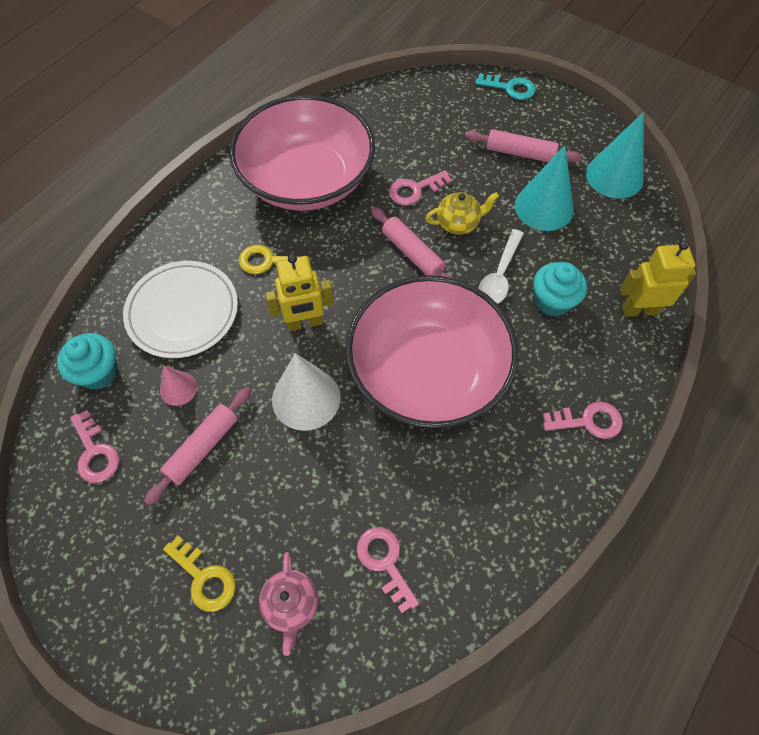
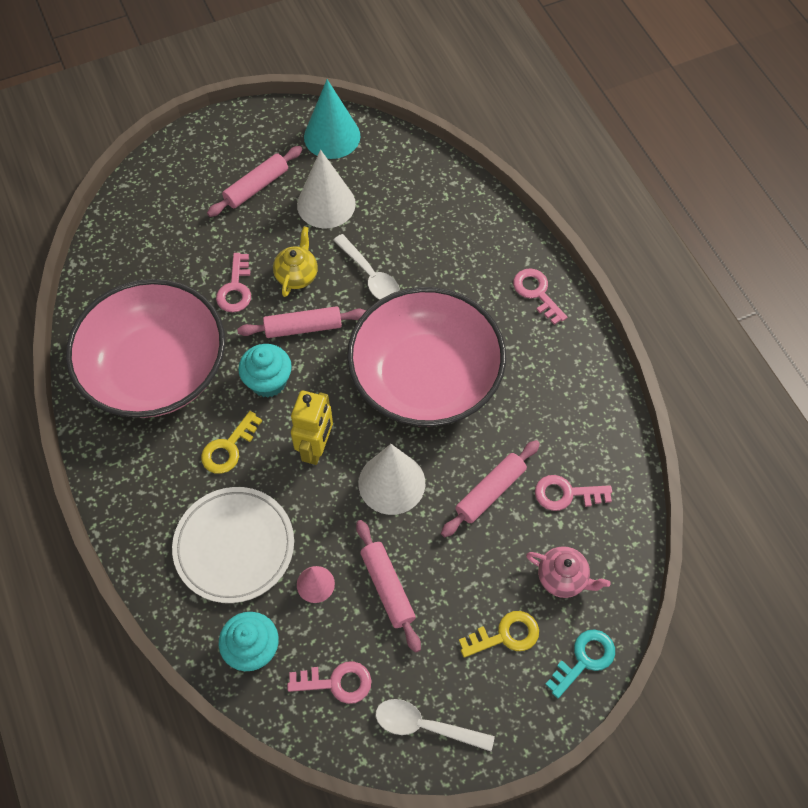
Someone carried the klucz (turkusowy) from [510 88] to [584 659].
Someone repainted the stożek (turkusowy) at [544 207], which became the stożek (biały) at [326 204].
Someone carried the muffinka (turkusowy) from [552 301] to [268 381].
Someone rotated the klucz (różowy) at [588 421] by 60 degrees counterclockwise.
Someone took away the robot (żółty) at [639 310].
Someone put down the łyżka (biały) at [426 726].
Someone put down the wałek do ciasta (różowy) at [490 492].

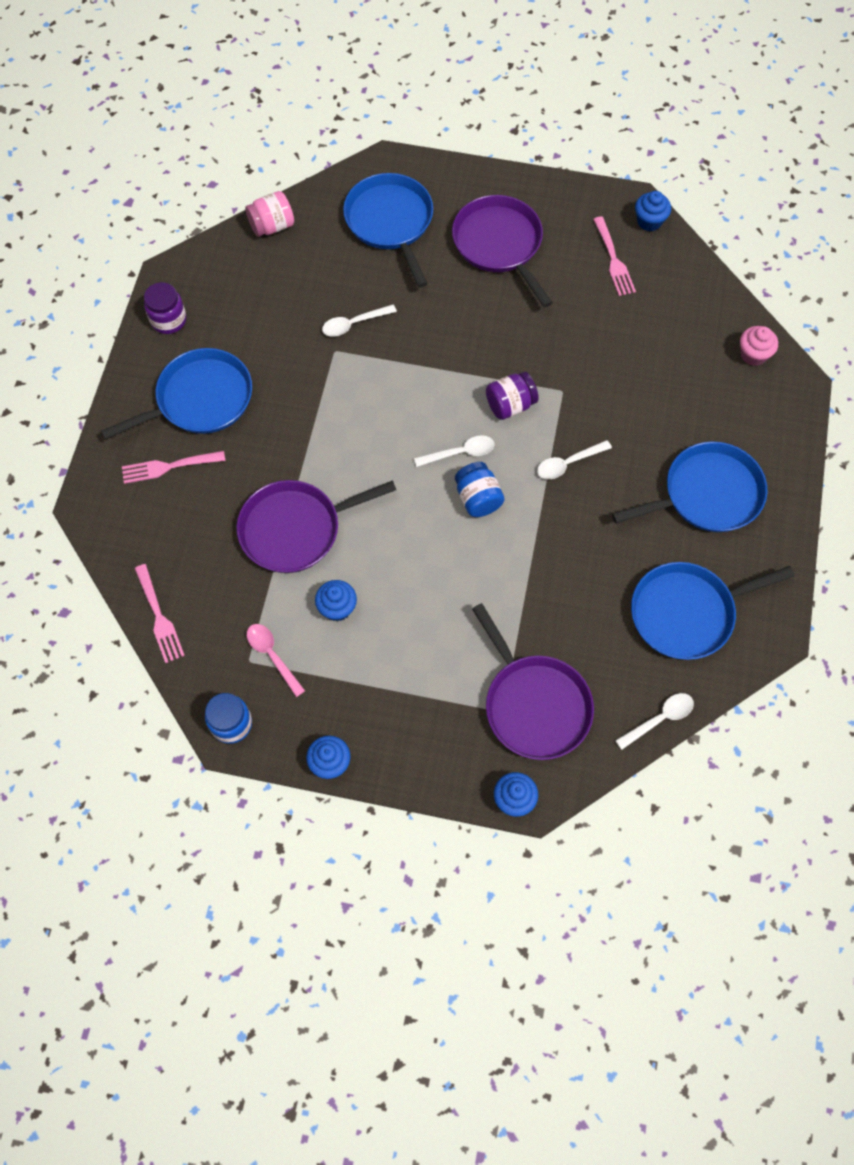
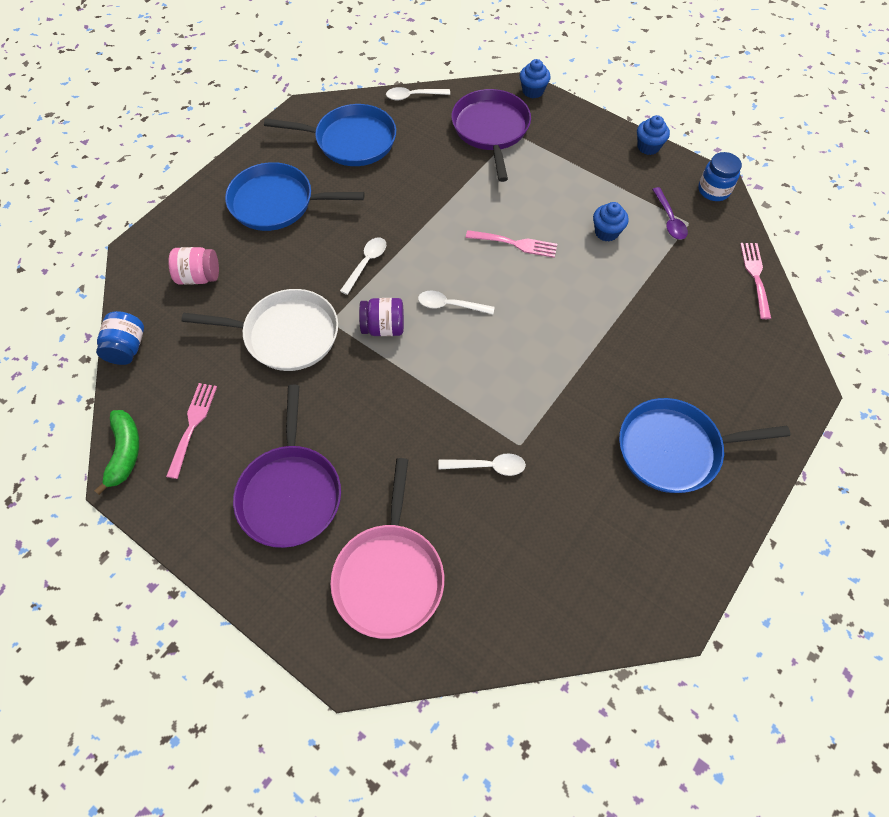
Someone carried the widelec (różowy) from [168 467] to [515 244].
Someone took away the słoik (fioletowy) at [168 320].
Someone took away the patelnia (fioletowy) at [295 529].
Someone carried the słoik (różowy) from [272 226] to [199 277].
Someone repainted the łyżka (różowy) at [272 656], which became the łyżka (fioletowy) at [669 220].
Someone repainted the patelnia (niebieski) at [390 222], which became the patelnia (różowy) at [389 576].
Someone carried the słoik (niebieski) from [478 498] to [127 348].
Someone rotated the łyżka (biały) at [568 463] by 60 degrees counterclockwise.
Someone swapped the muffinka (niebieski) at [649 221] for the banan (zielony) at [125 452].
Someone took away the muffinka (różowy) at [753 354].
Someone put down the patelnia (biały) at [286 334].

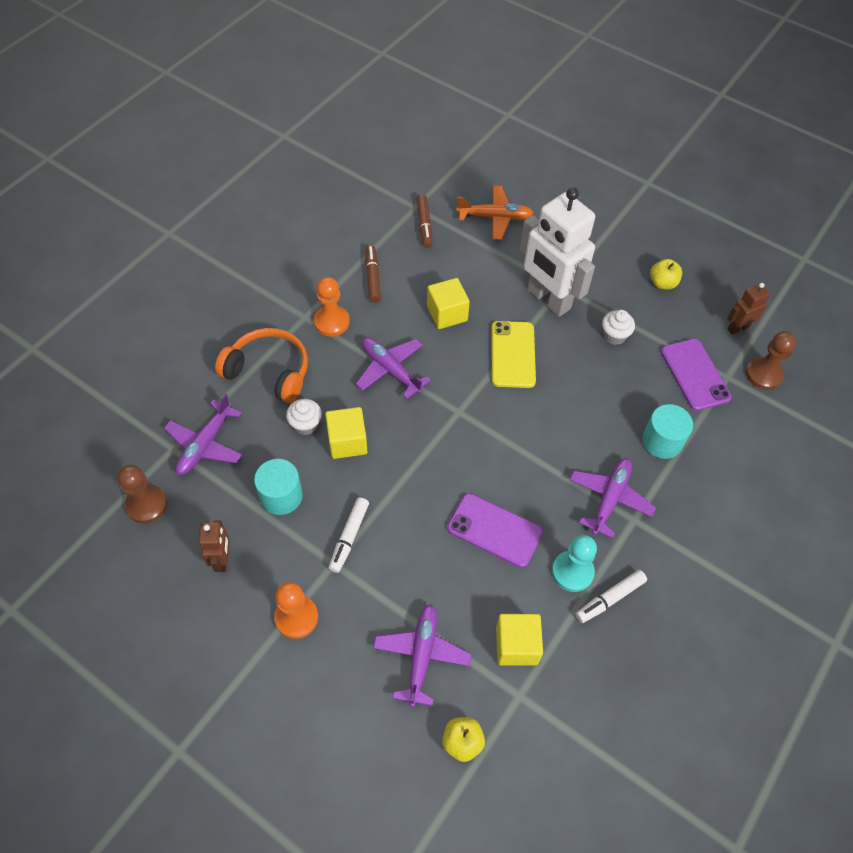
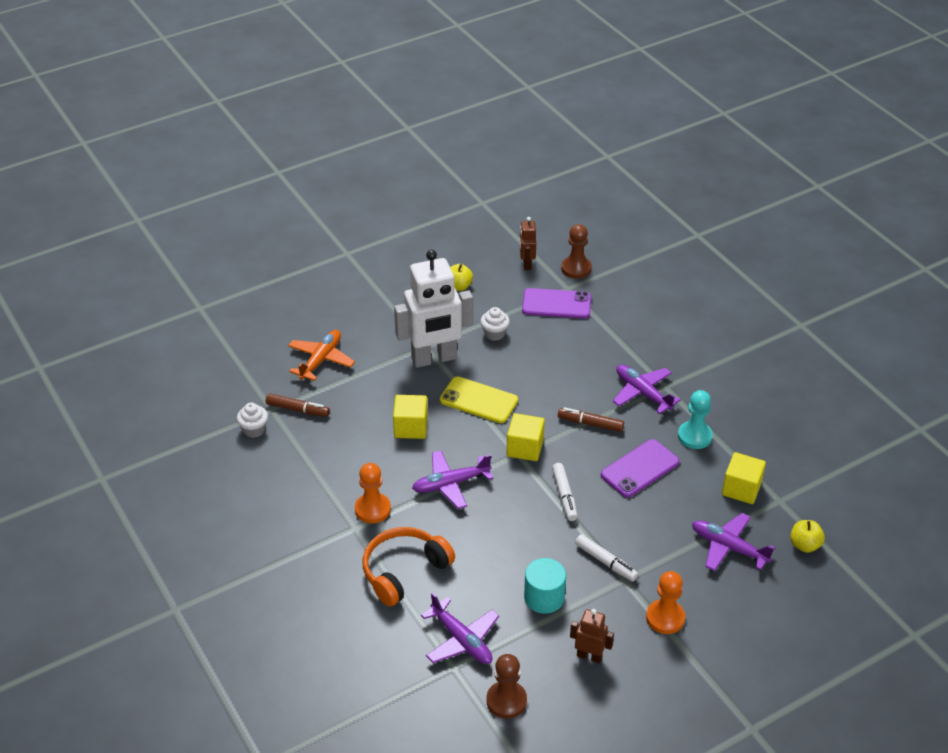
Someone carried the muffinka (biały) from [306 425] to [254 430].
Someone carried the sześcian (żółty) from [347 442] to [525 448].
Someone carried the flamaster (brązowy) from [372 277] to [590 424].
Someone carried the flamaster (biały) from [610 599] to [564 495].
Someone took away the walec (turkusowy) at [662 441].

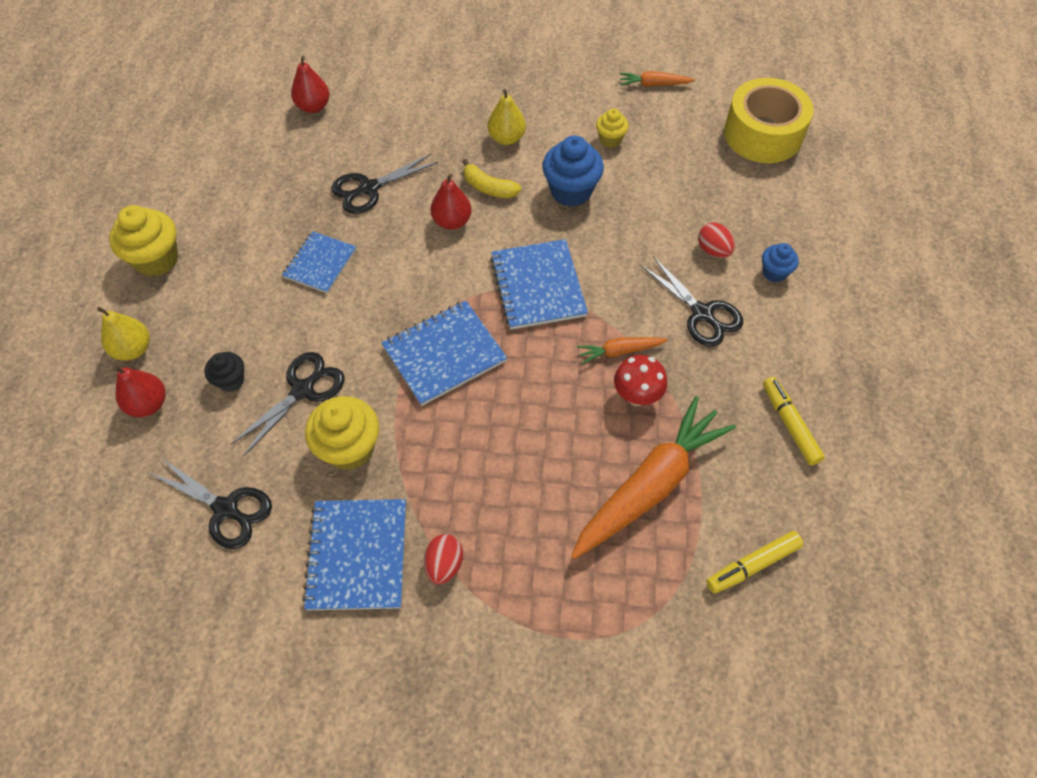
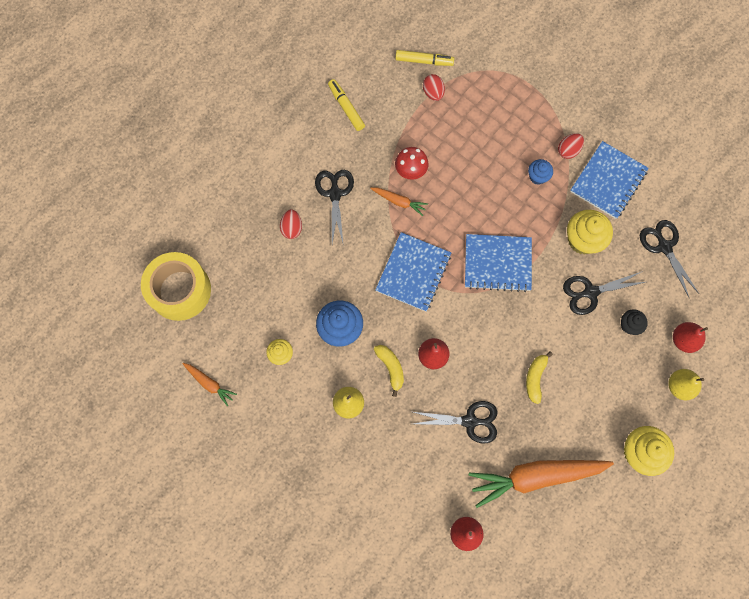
Someone swapped the zeszyt (niebieski) at [320 263] for the banan (żółty) at [535 378].
Someone carried the marchewka (pomarańczowy) from [650 485] to [535 476].
Someone carried the muffinka (niebieski) from [774 272] to [537 177].
Someone rotated the flamaster (żółty) at [790 424] by 135 degrees clockwise.
Someone put down the jajko (czerwony) at [433 93].

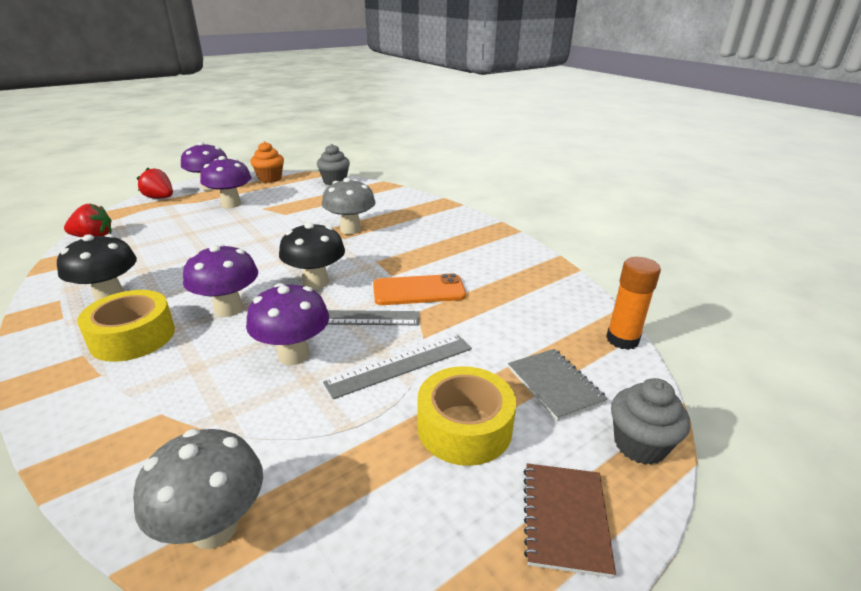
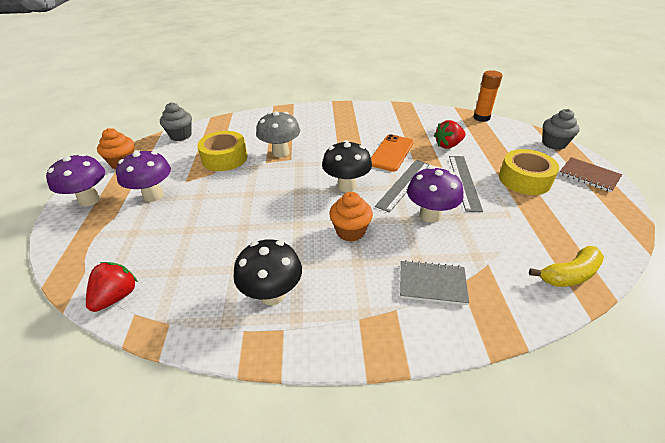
Someone carried the taśma klejąca (żółty) from [133 337] to [224 158].
Someone swapped the grzyb (szary) at [214 528] for the banan (żółty) at [569 274].
Someone carried the truskawka (czerwony) from [160 198] to [448 145].
Someone swapped the grzyb (fioletowy) at [228 309] for the muffinka (pomarańczowy) at [350 231].
Someone carried the zeszyt (szary) from [555 385] to [432 284].

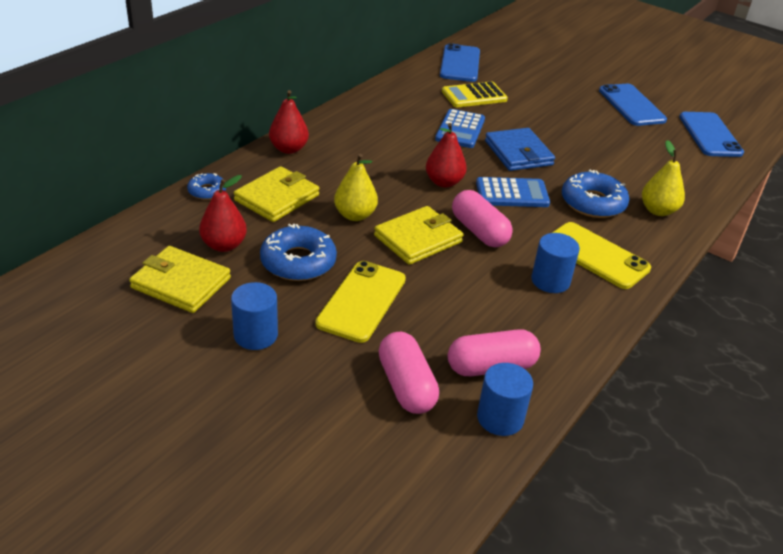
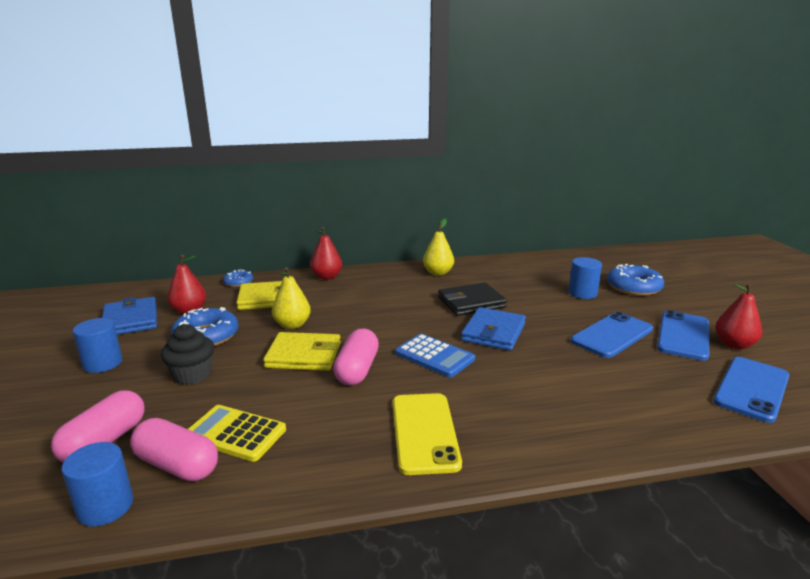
Someone repainted the portfel (żółty) at [181 283], which became the portfel (niebieski) at [130 320].
Someone swapped the telefon (żółty) at [362 301] for the muffinka (czarny) at [192 375].
Someone carried the gruszka (czerwony) from [444 182] to [734 345].
Someone swapped the kalkulator (niebieski) at [460 129] for the portfel (czarny) at [471 302].
Someone carried the telefon (niebieski) from [460 64] to [612 335].
Someone carried the kalkulator (żółty) from [474 96] to [235 434].
Someone carried the walec (niebieski) from [550 281] to [582 293].
Someone carried the donut (niebieski) from [593 203] to [633 287].
Someone carried the gruszka (żółty) from [658 210] to [438 273].

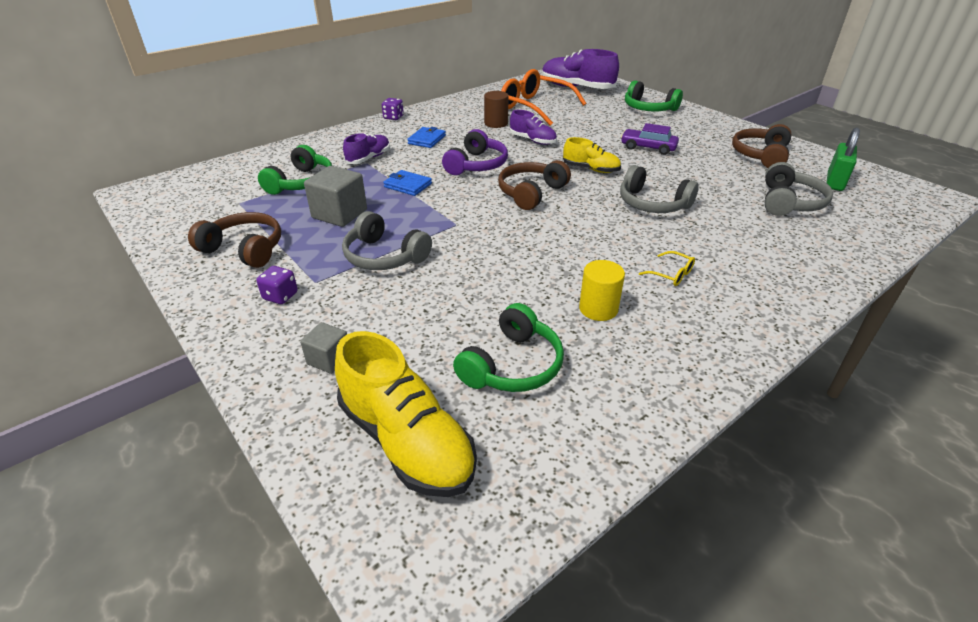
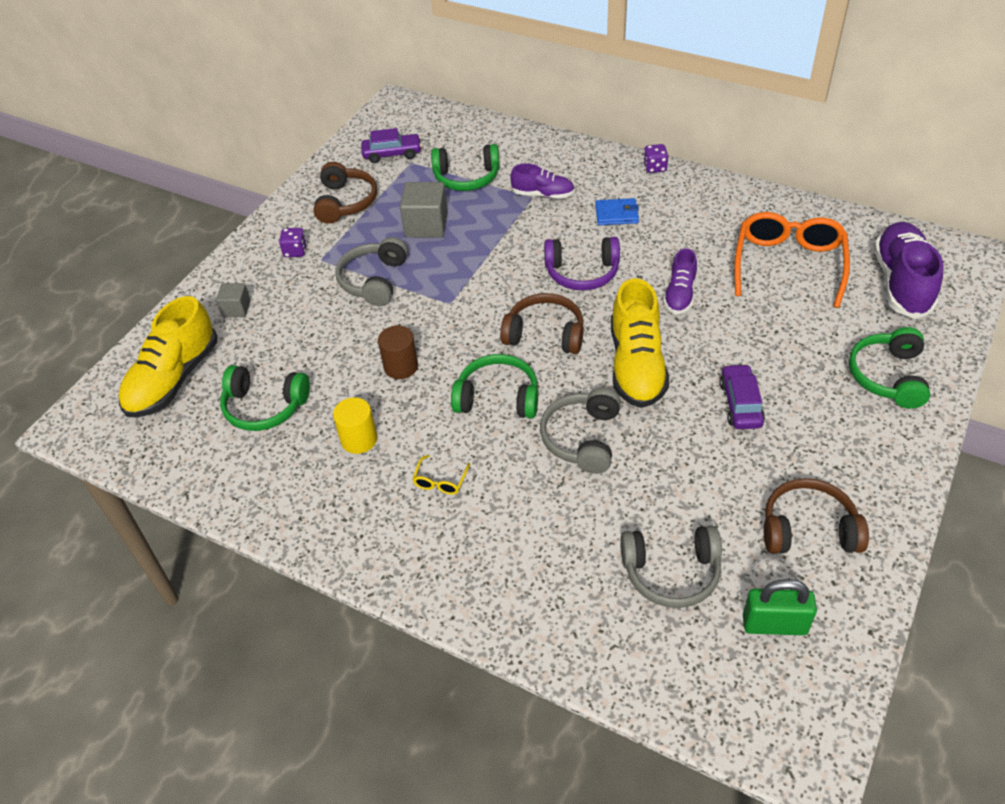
Someone took away the portfel (niebieski) at [408 185].
Someone carried the walec (brązowy) from [496 123] to [401 367].
Someone scaled the but (żółty) at [591 169] by 1.76.
Someone put down the samochód (fioletowy) at [392 154].
Someone put down the słuchawki (zielony) at [498 397].

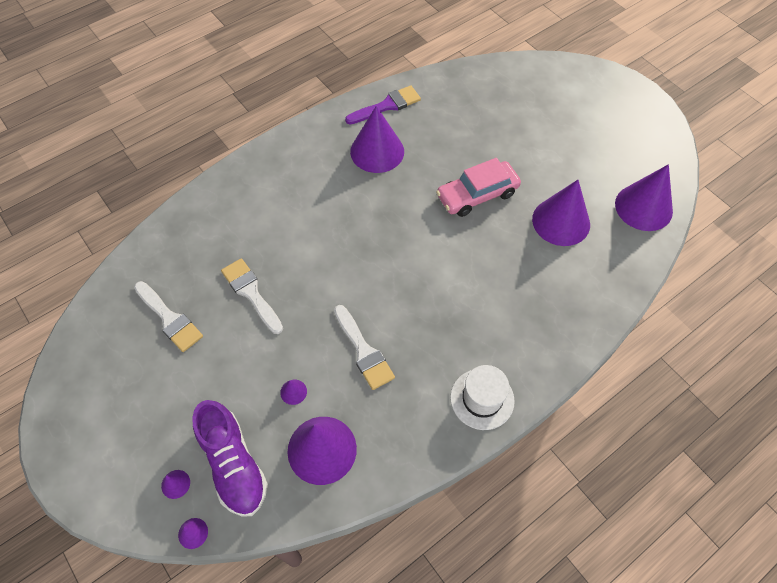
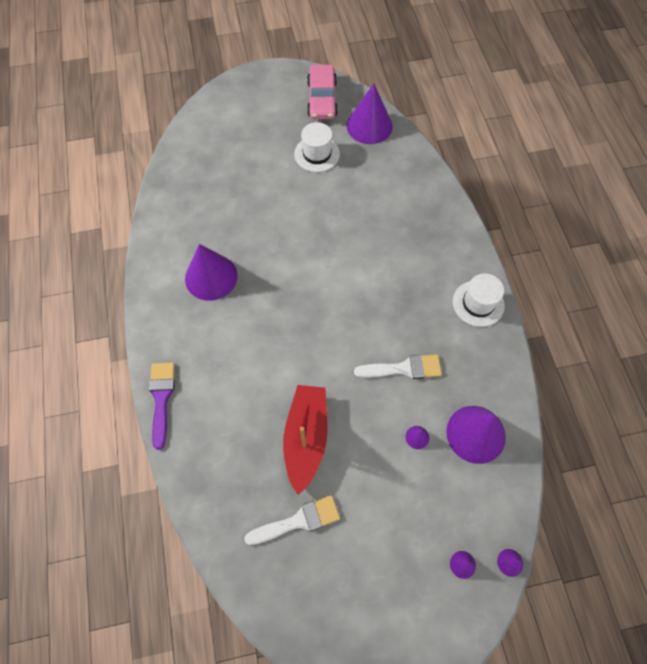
Someone took away the but (fioletowy) at [234 464].
Someone swapped the pędzel (biały) at [251 293] for the łódka (czerwony) at [306 438].
Someone carried the pędzel (fioletowy) from [387 106] to [161 398].
Someone carried the samochód (różowy) from [477 195] to [322 99].
Someone took away the stożek (fioletowy) at [561 221].
Someone put down the kapelusz (biały) at [317 154].

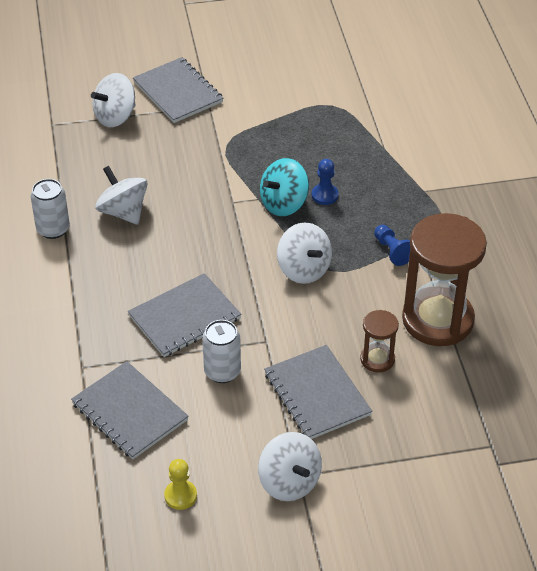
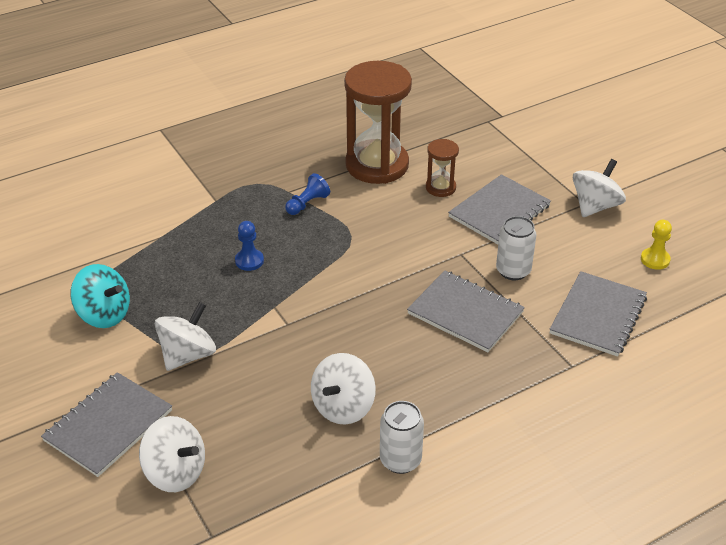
Someone carried the bączek (turkusowy) from [284 204] to [104 314].
Someone carried the bączek (biały) from [303 269] to [188 355].

